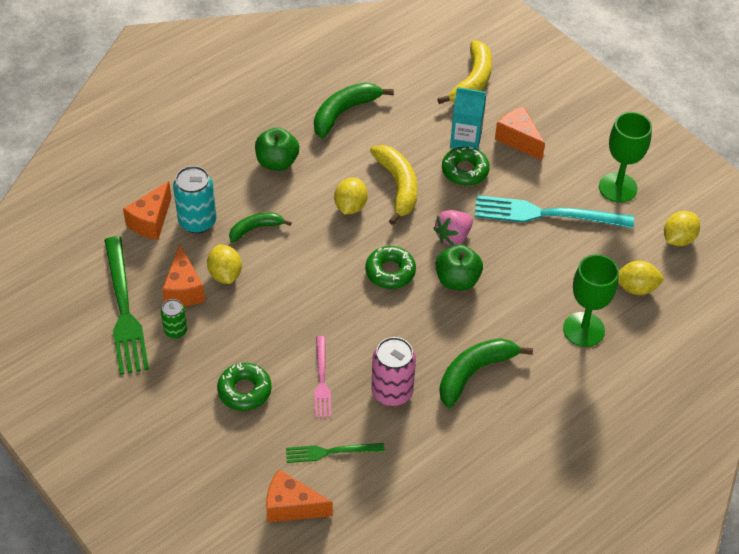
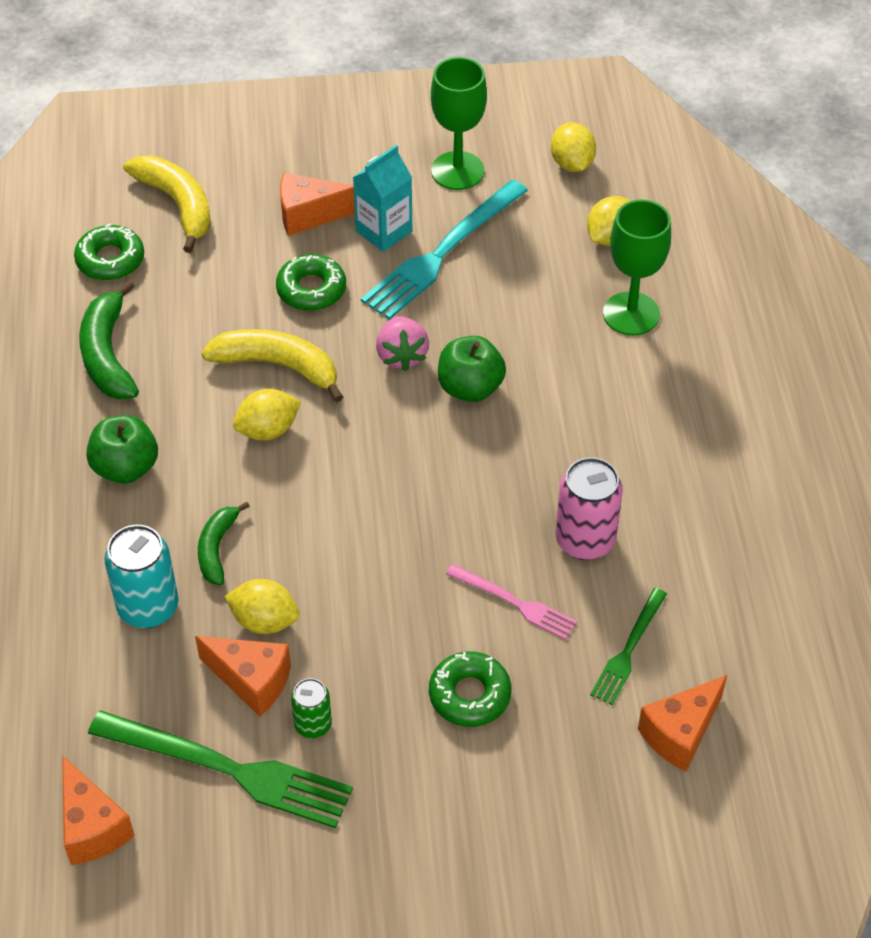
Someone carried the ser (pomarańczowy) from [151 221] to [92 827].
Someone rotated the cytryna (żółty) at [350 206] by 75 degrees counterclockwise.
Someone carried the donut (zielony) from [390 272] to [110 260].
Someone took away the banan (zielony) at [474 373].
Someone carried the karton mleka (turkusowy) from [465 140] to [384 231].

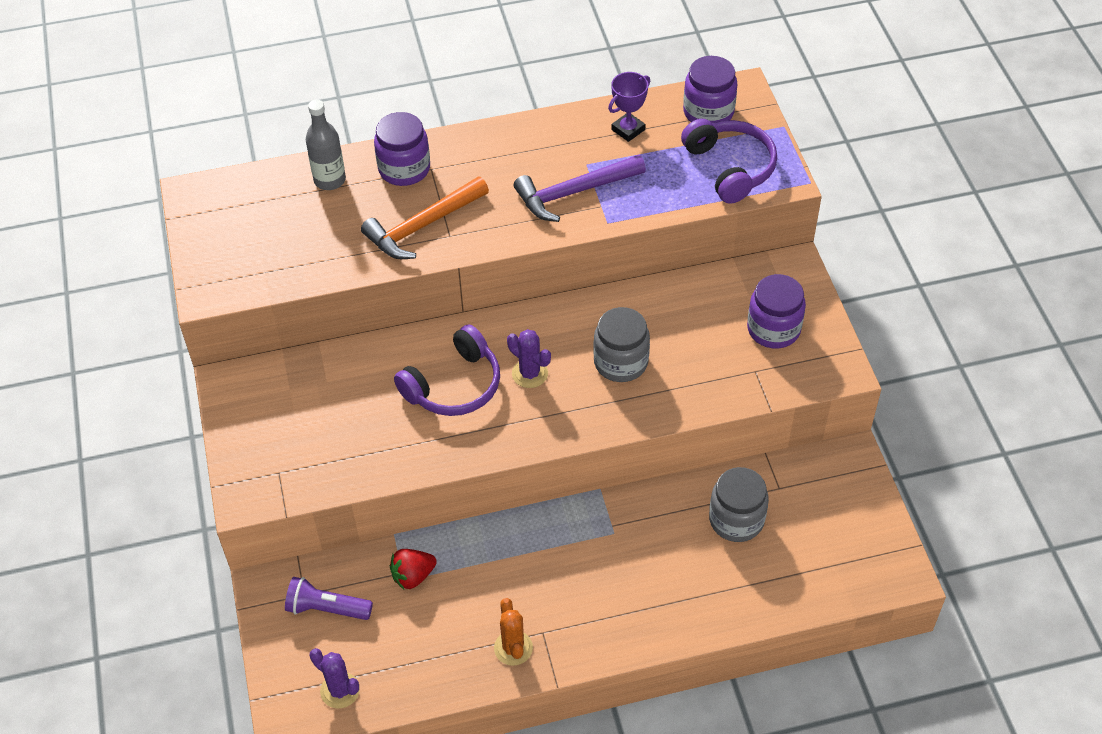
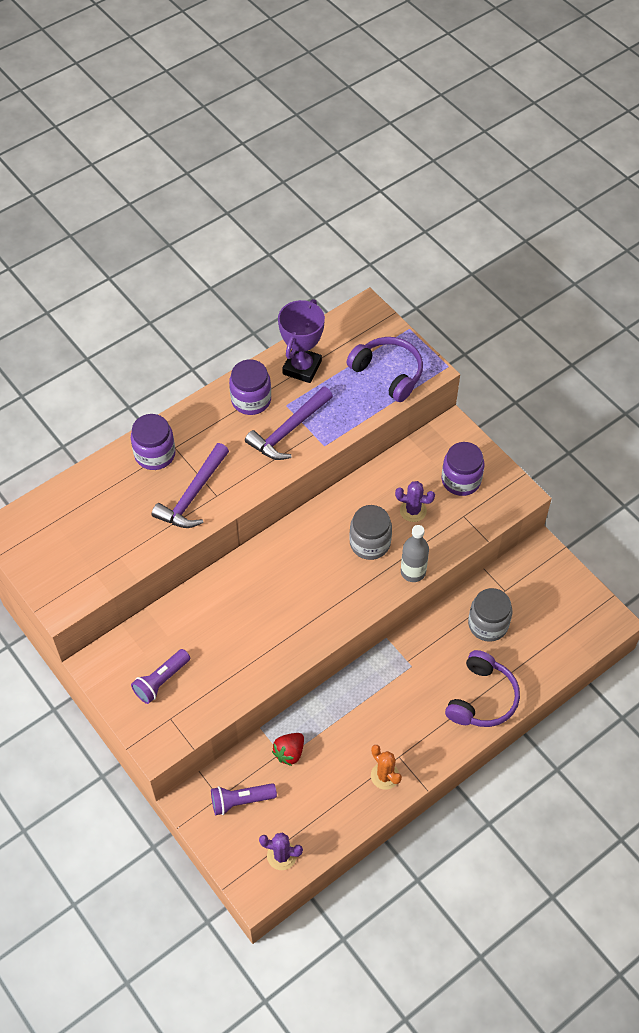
Someone carried the butelka (szary) from [329 180] to [413 572].
Someone repainted the młotek (pomarańczowy) at [422 226], which became the młotek (fioletowy) at [193 495].
Someone carried the słuchawki (fioletowy) from [454 385] to [482 698].
Someone carried the kaktus (fioletowy) from [530 373] to [413 510].
Someone scaled the puchar (fioletowy) at [628 130] by 1.62.
Someone carried the słoik (fioletowy) from [708 112] to [251 400].
Someone put down the latarka (fioletowy) at [161 681].

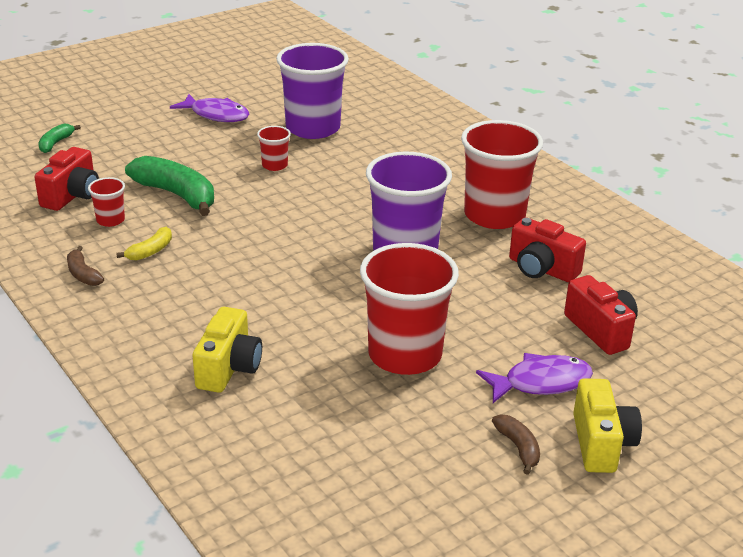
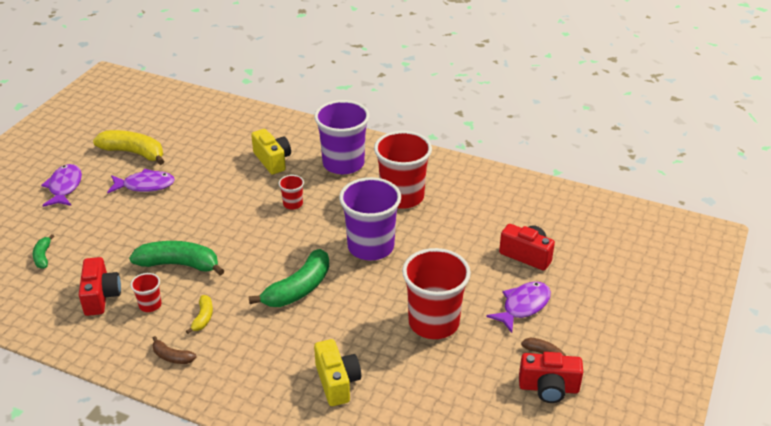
Someone carried the szklanka (czerwony) from [274 165] to [293 204].
Someone carried the szklanka (fioletowy) from [313 128] to [343 164].
Someone carried the aparat fotograficzny (czerwony) from [541 269] to [548 388].
Someone carried the aparat fotograficzny (żółty) from [601 443] to [272 160].
Someone put down the ryba (fioletowy) at [64 187].
Someone put down the banan (żółty) at [134 153].
Someone put down the banan (zielony) at [298 289].

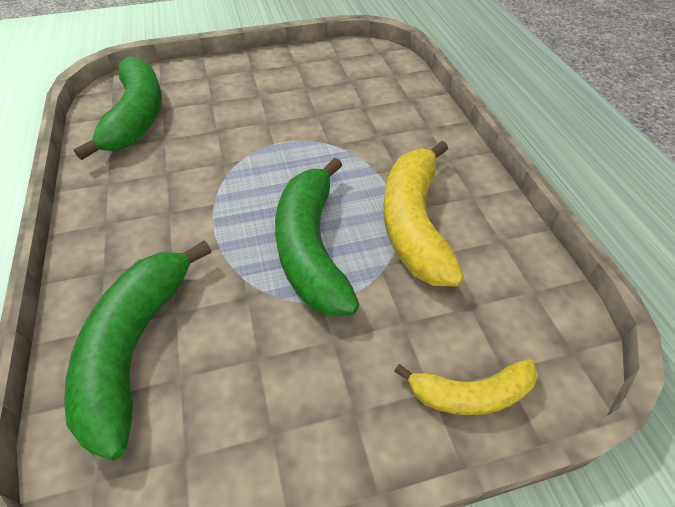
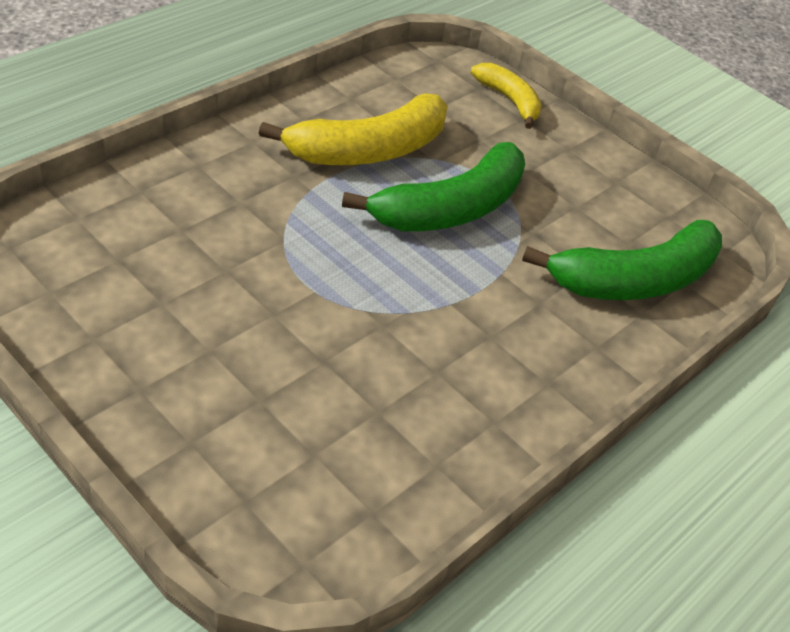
Someone took away the banan (zielony) at [137 117].

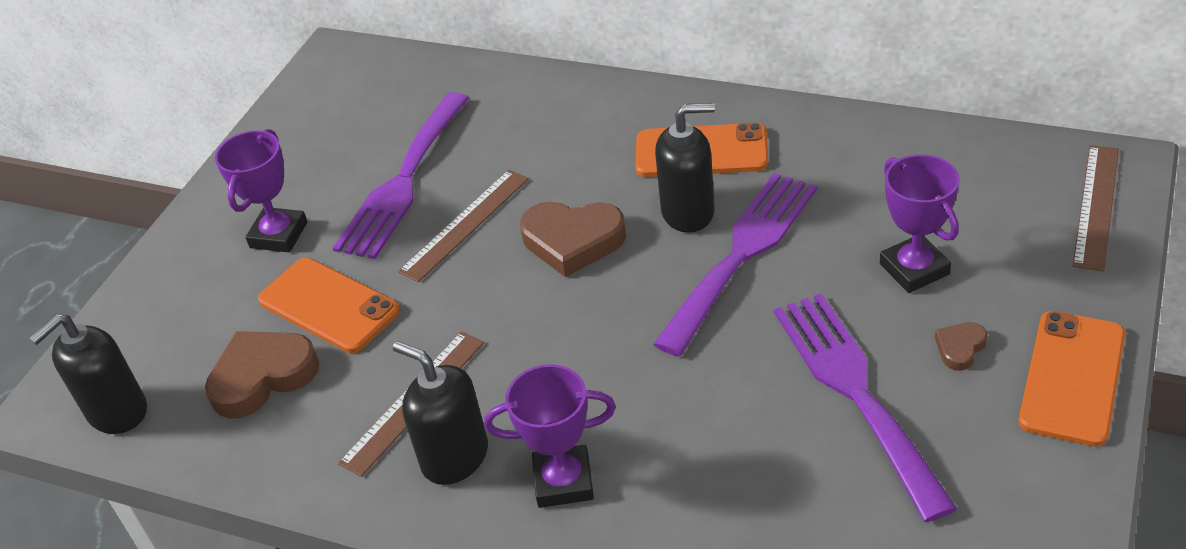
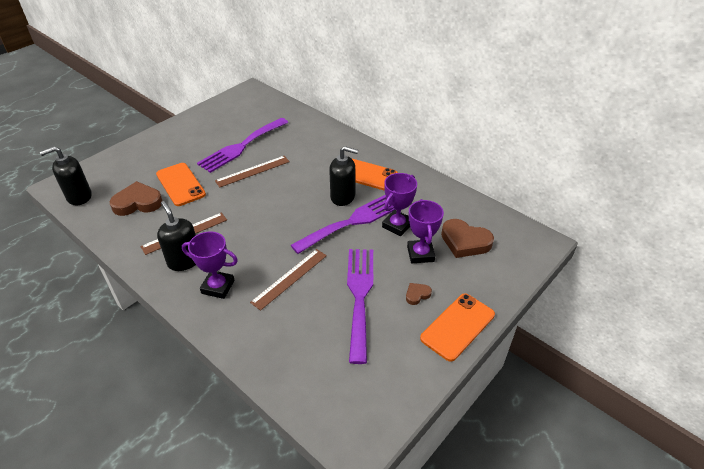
Someone carried the puchar (fioletowy) from [278 235] to [397 225].
Someone carried the serce (brązowy) from [573 241] to [465 242].
Someone carried the linijka (brązowy) from [1096 206] to [289 278].

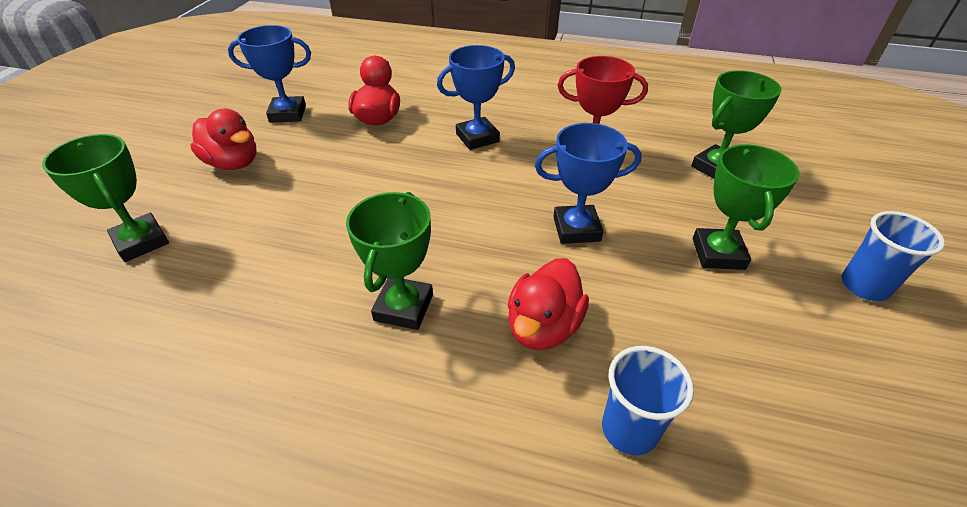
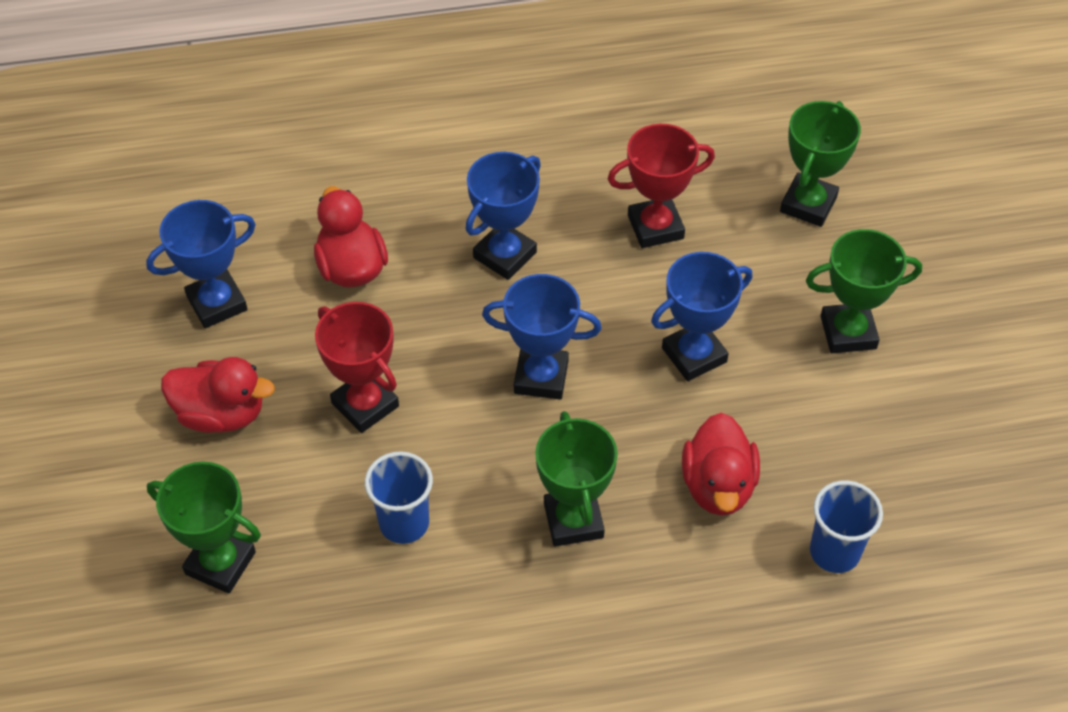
Someone rotated the puchar (zielony) at [718 253] by 75 degrees counterclockwise.
Someone carried the szklanka (niebieski) from [864 286] to [404 523].
Someone put down the puchar (czerwony) at [365 405].
Someone put down the puchar (niebieski) at [541 377].

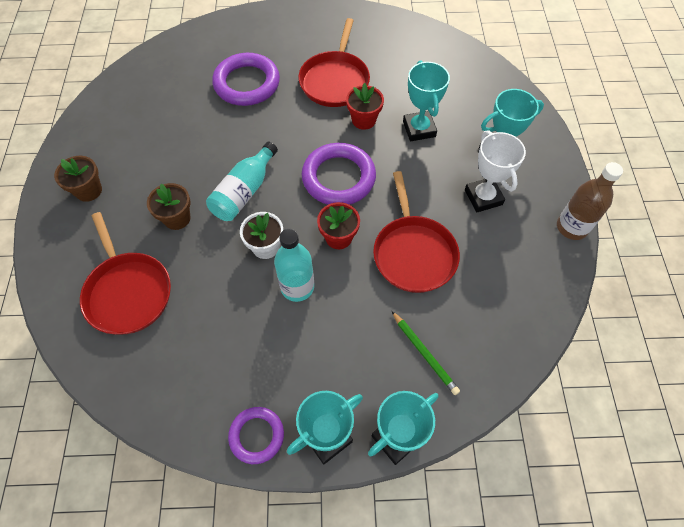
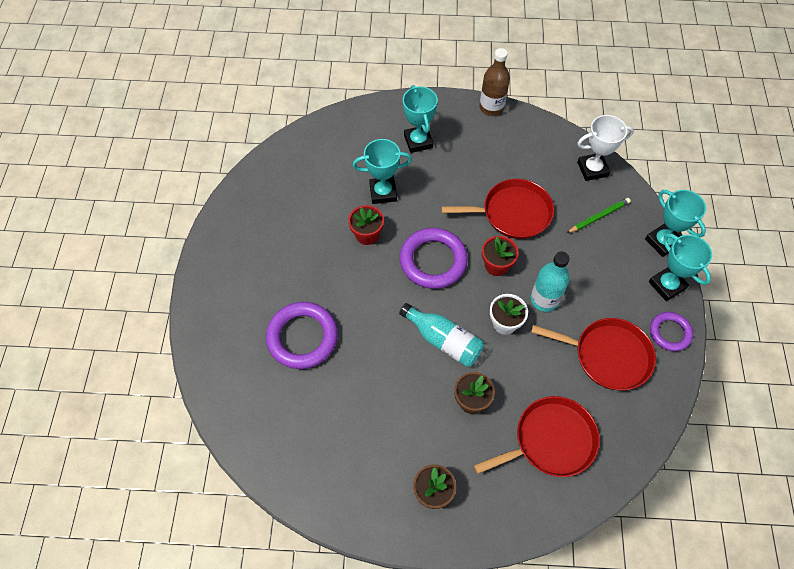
Someone carried the patelnia (czerwony) from [335 80] to [608 355].
Someone carried the puchar (biały) from [483 197] to [592 169].

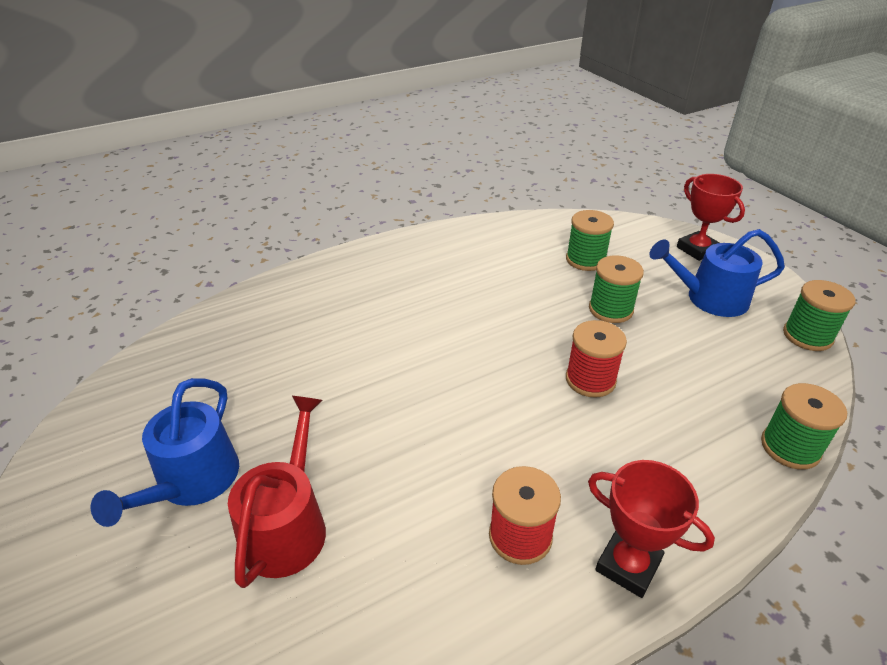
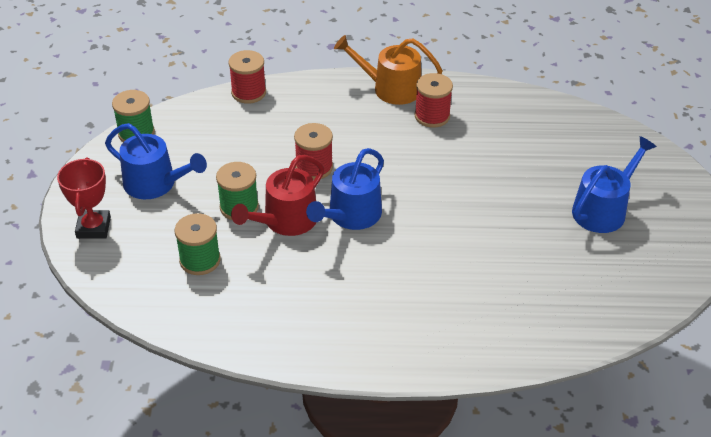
Someone carried the konewka (czerwony) from [287 526] to [286 220].
Someone swapped the puchar (czerwony) at [628 565] for the konewka (pomarańczowy) at [391 88].
Someone repainted the szpulka (zielony) at [790 447], which became the szpulka (czerwony) at [248 93].
Someone put down the konewka (niebieski) at [351 215].

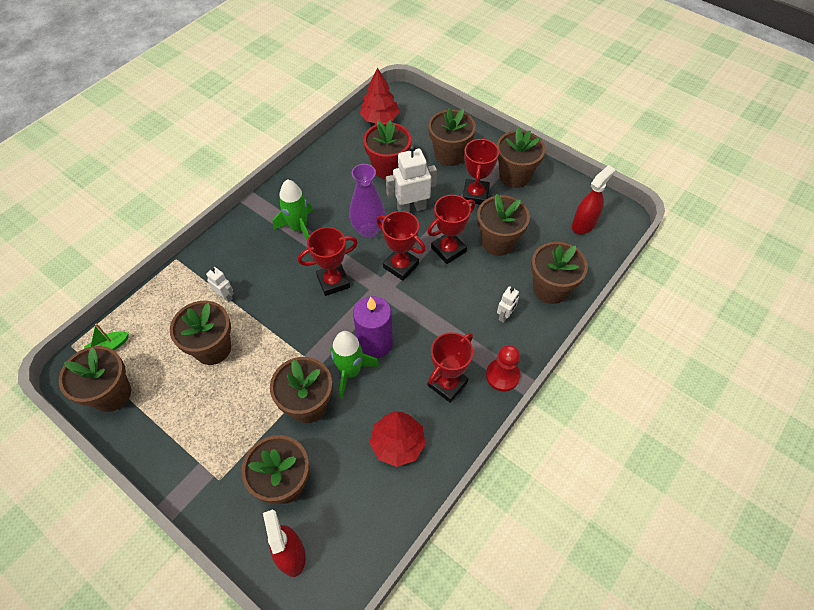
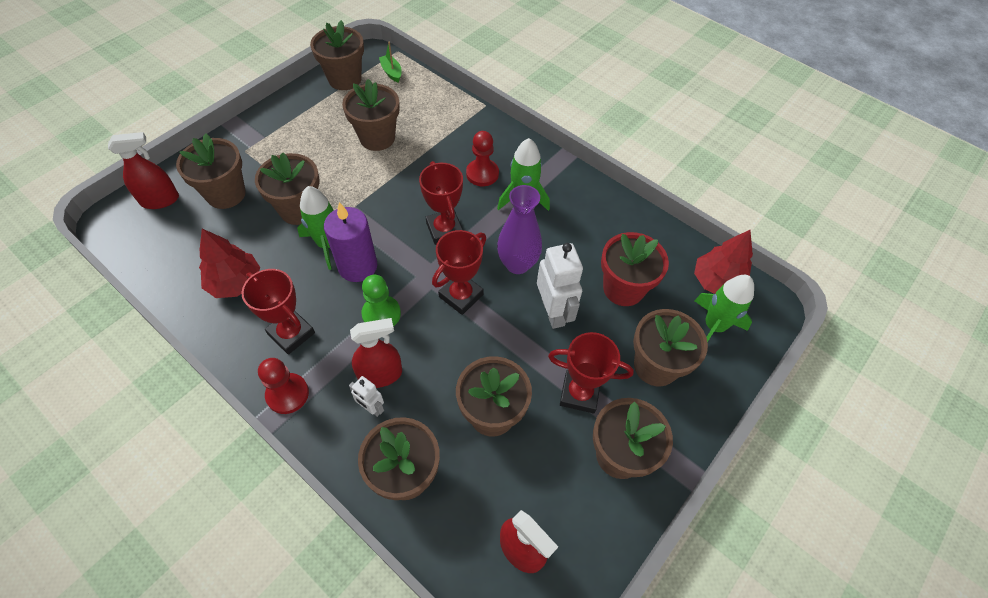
Someone took away the robot (biały) at [225 296].
Someone took away the puchar (czerwony) at [448 250].
Someone put down the spryskiwacz (czerwony) at [380 375].
Someone put down the pionek (zielony) at [381 314].
Someone put down the pionek (czerwony) at [482 174].
Someone put down the rakieta (zielony) at [714 326].

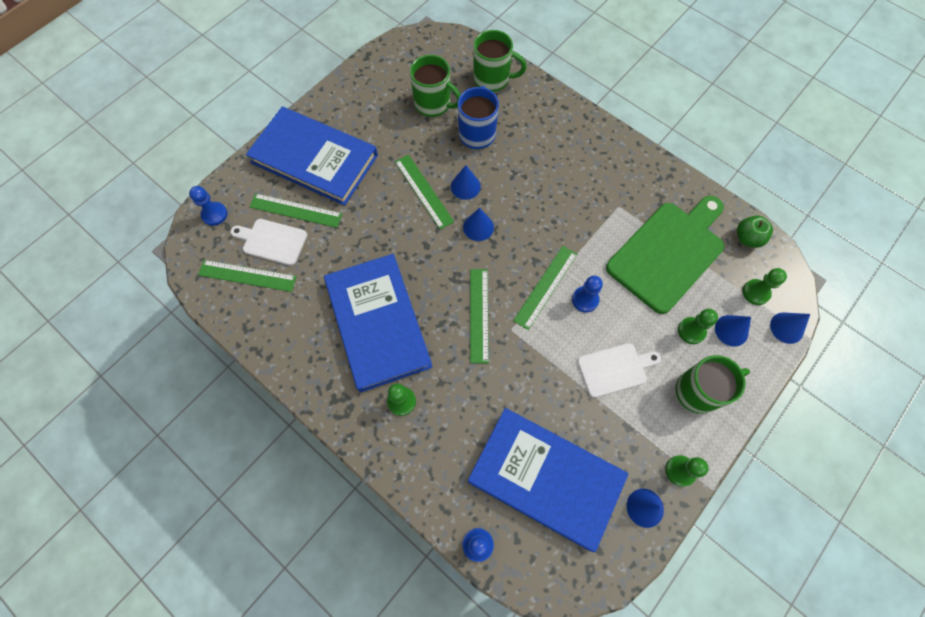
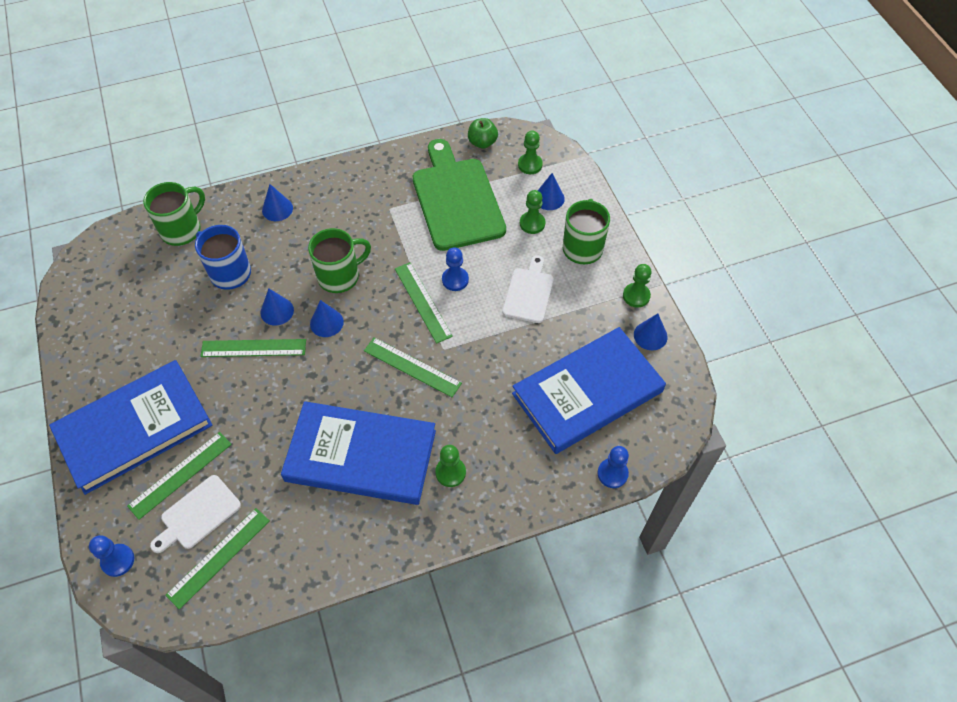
Someone carried the kubek (zielony) from [433 104] to [340 276].
Someone carried the stożek (niebieski) from [786 327] to [277 209].

